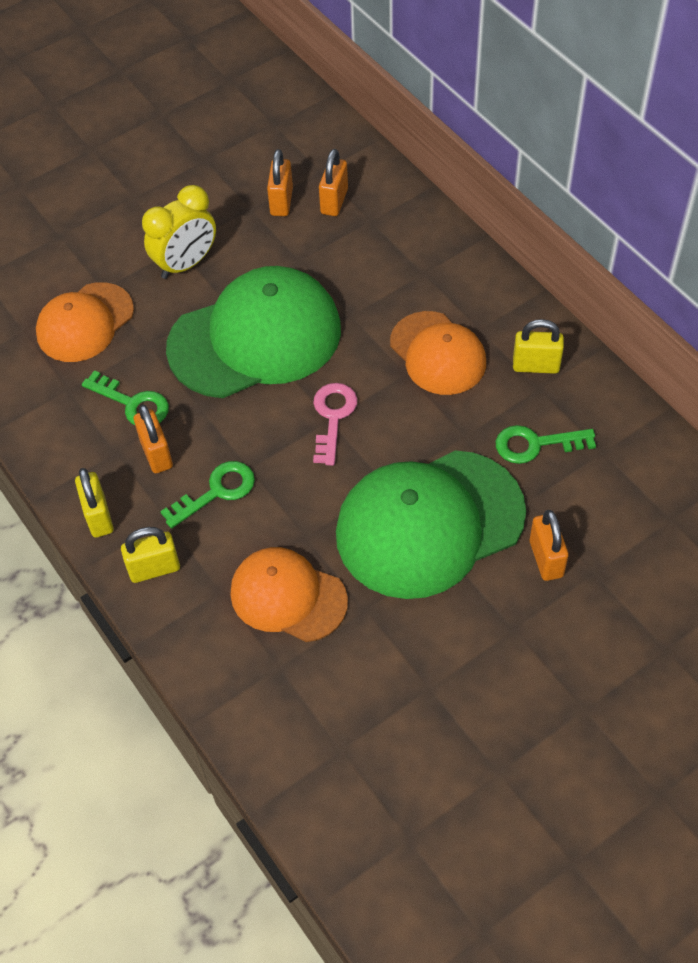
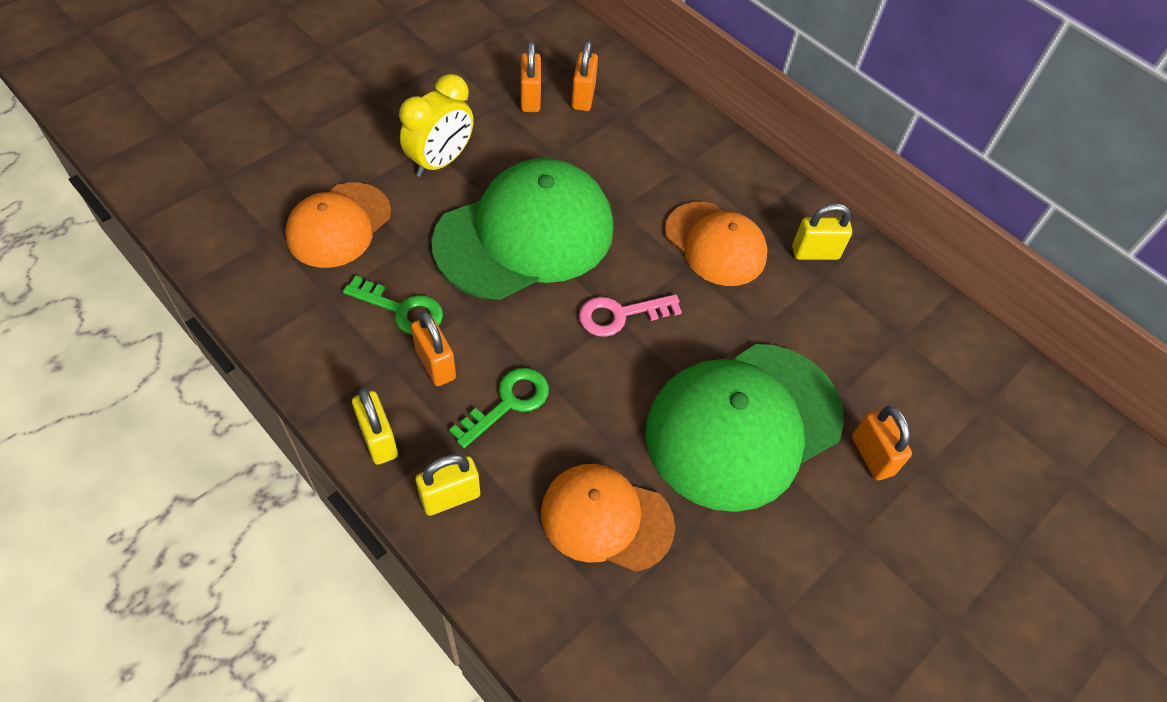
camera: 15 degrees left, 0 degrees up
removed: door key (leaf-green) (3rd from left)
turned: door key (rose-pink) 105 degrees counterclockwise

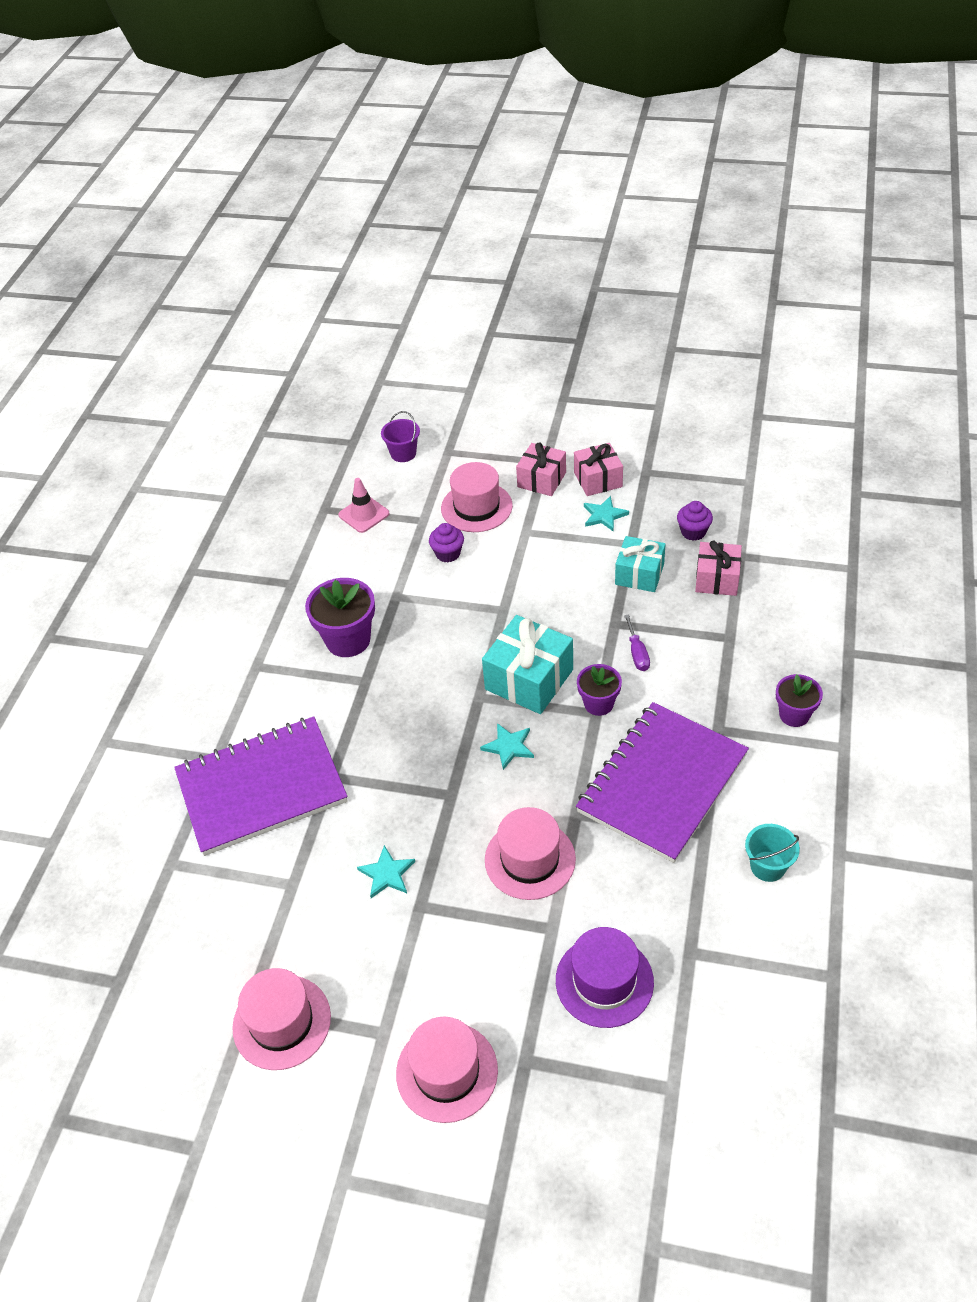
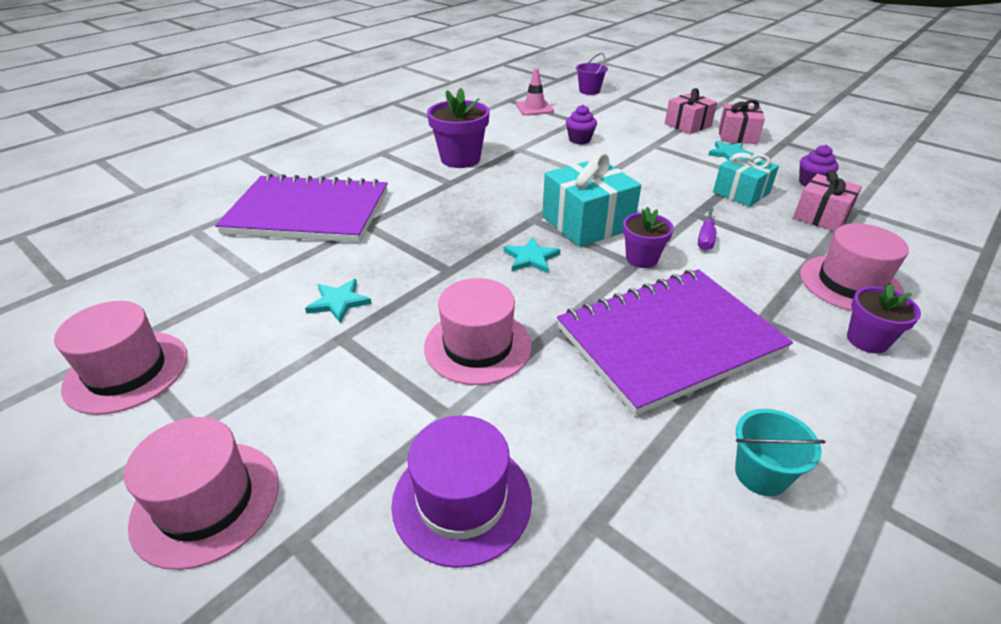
camera: 25 degrees right, 10 degrees down
moved: tall hat (rose-pink) (3rd from left in the first image) to tall hat (rose-pink) (4th from left)

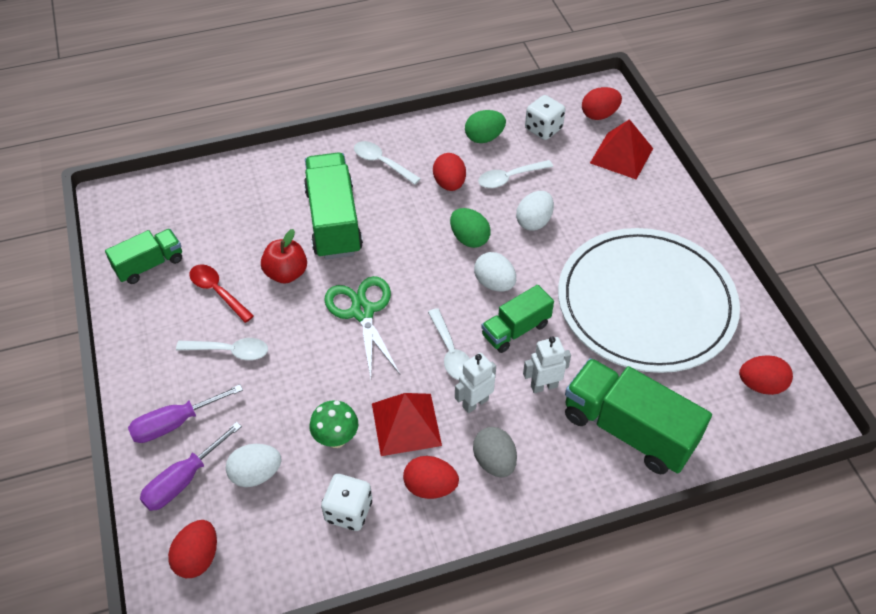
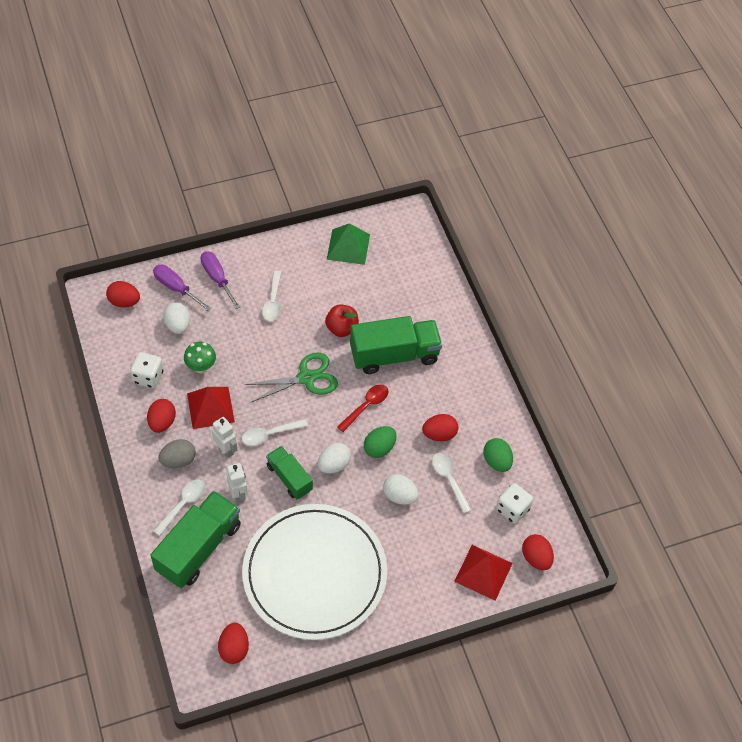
camera: 85 degrees right, 5 degrees up
moved: spoon (pure white) (2nd from left in the first image) to spoon (pure white) (1st from left); spoon (red)
replaced: truck (leaf-green) (1st from left) to pyramid shape (leaf-green)

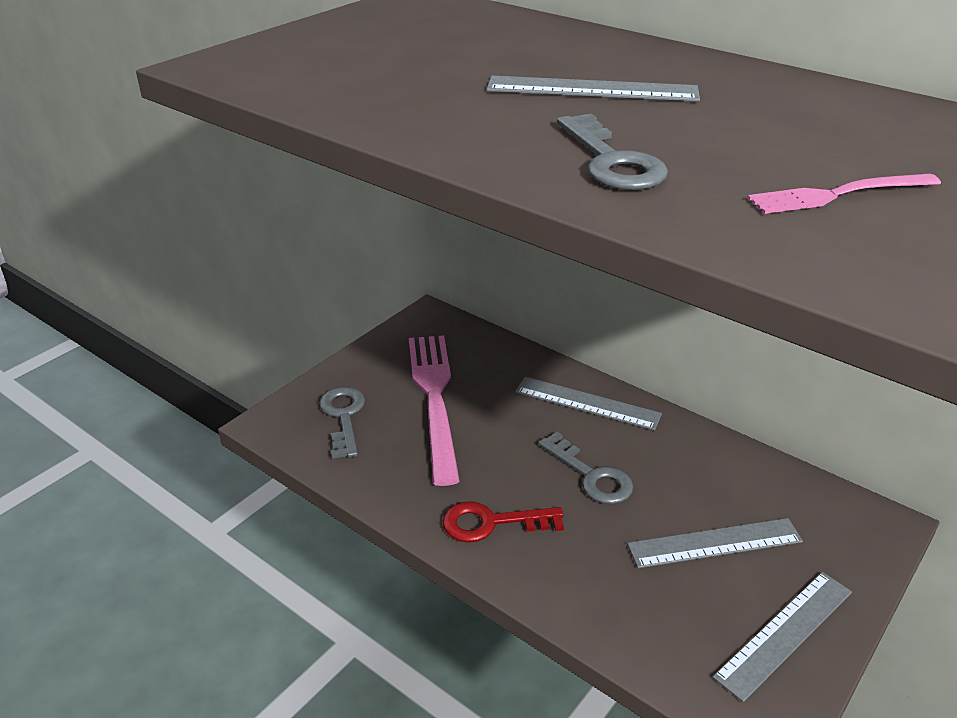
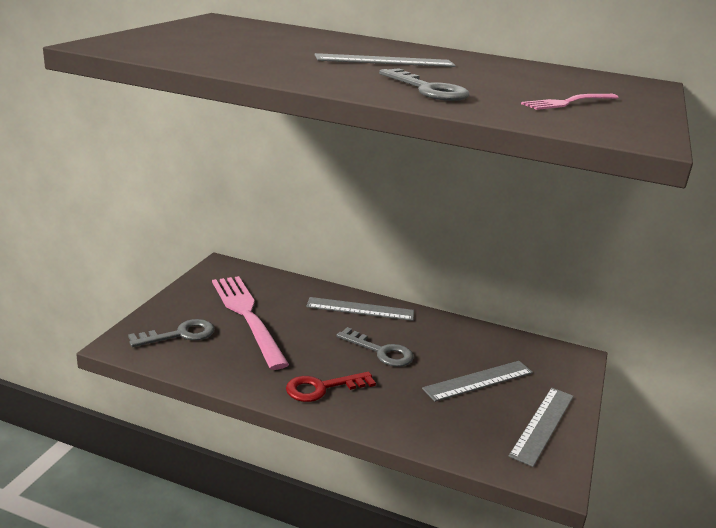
camera: 20 degrees left, 10 degrees down
turned: door key (grey) (1st from left) 90 degrees clockwise

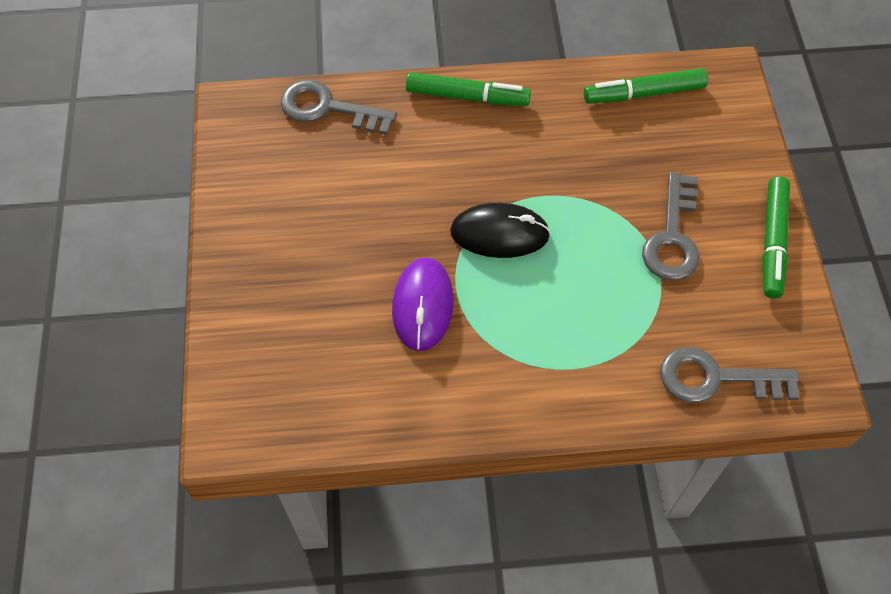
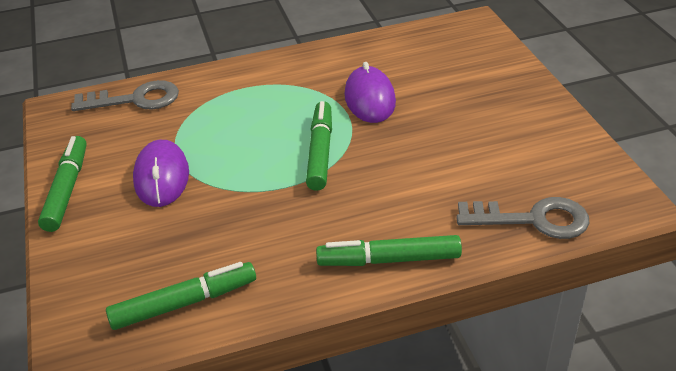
camera: 170 degrees right, 20 degrees down
replaced: door key (grey) (2nd from left) to mouse (purple) (1st from left); mouse (ebony) to felt pen (leaf-green) (3rd from left)

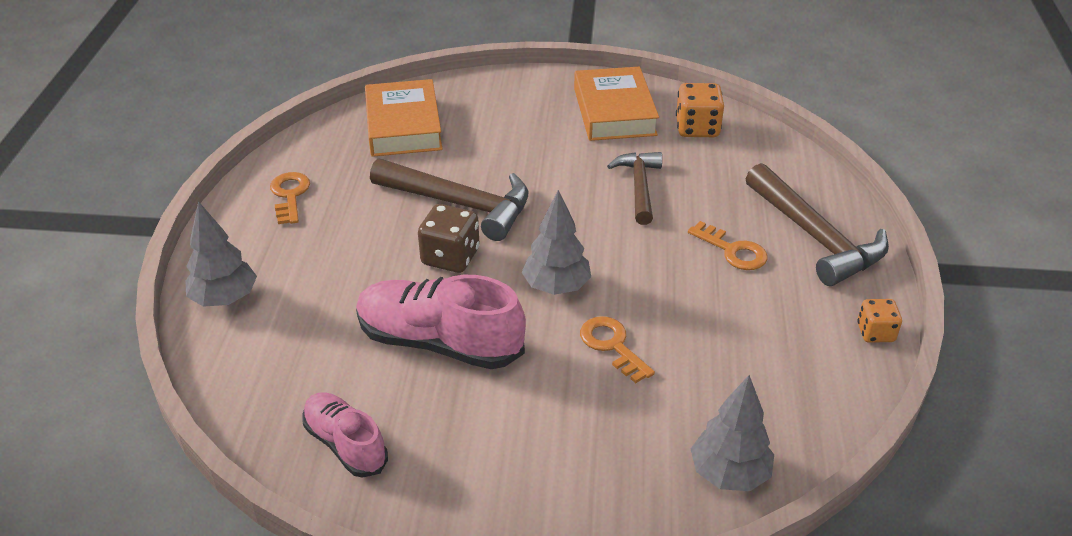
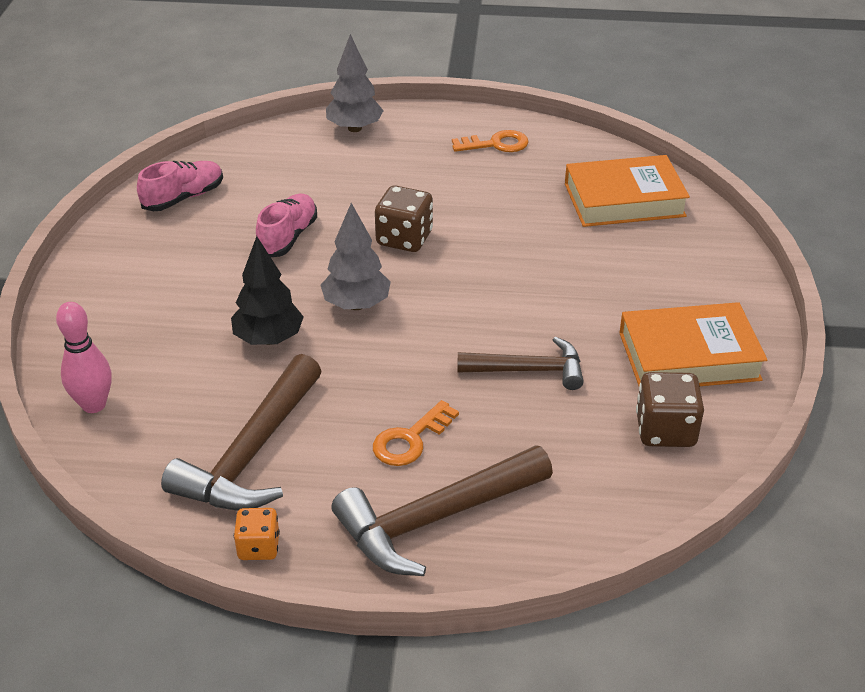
camera: 90 degrees right, 0 degrees up
moved: claw hammer (brown) (1st from left)
replaced: door key (orange) (2nd from left) to tree (ebony); tree (grey) (3rd from left) to tenpin (rose-pink)
recoloured: die (orange) (1st from left) to die (brown) (2nd from left)
resized: lace-up shoe (rose-pink) (2nd from left) x0.60

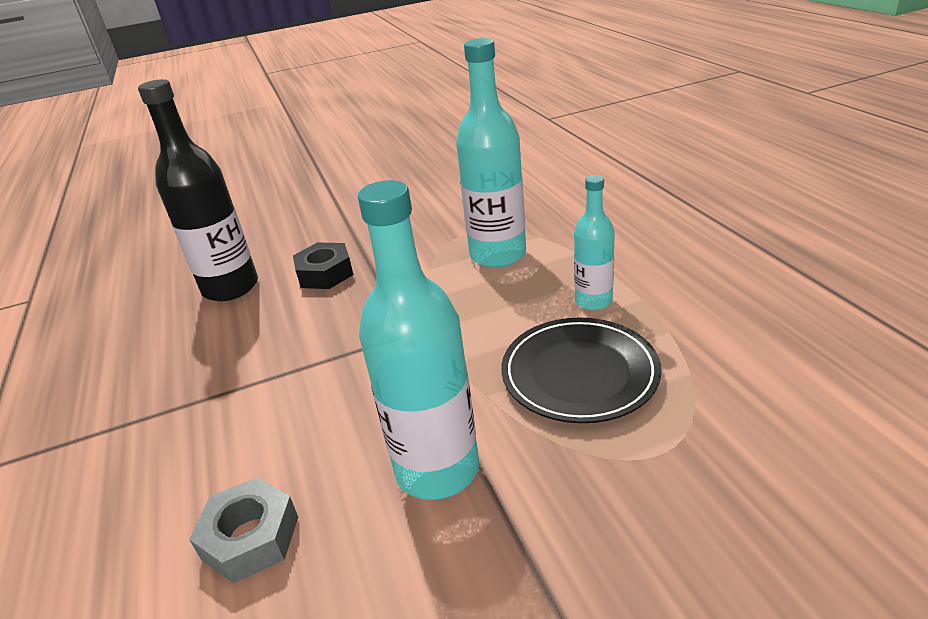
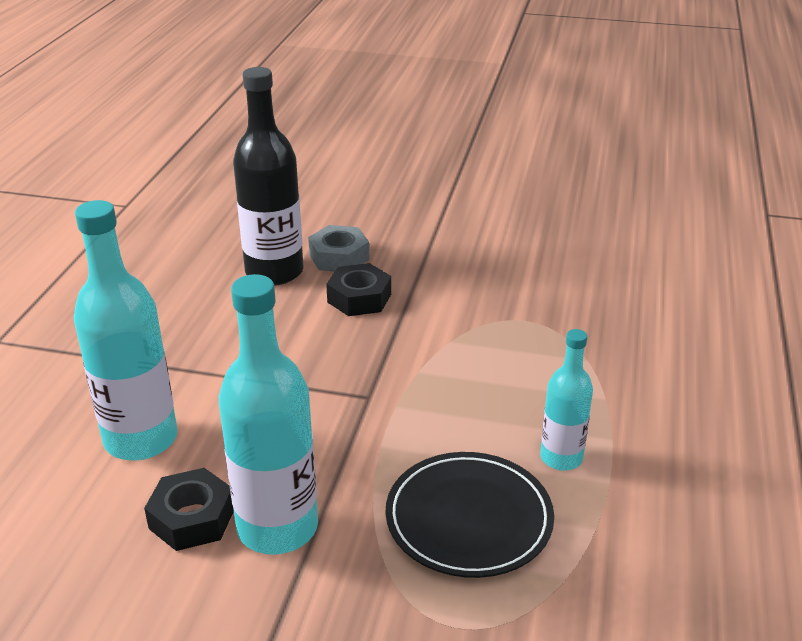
camera: 30 degrees right, 0 degrees up
added: hexagon nut (ebony) (1st from left)
moved: drink bottle (aqua) (2nd from left in the first image) to drink bottle (aqua) (1st from left); hexagon nut (grey)

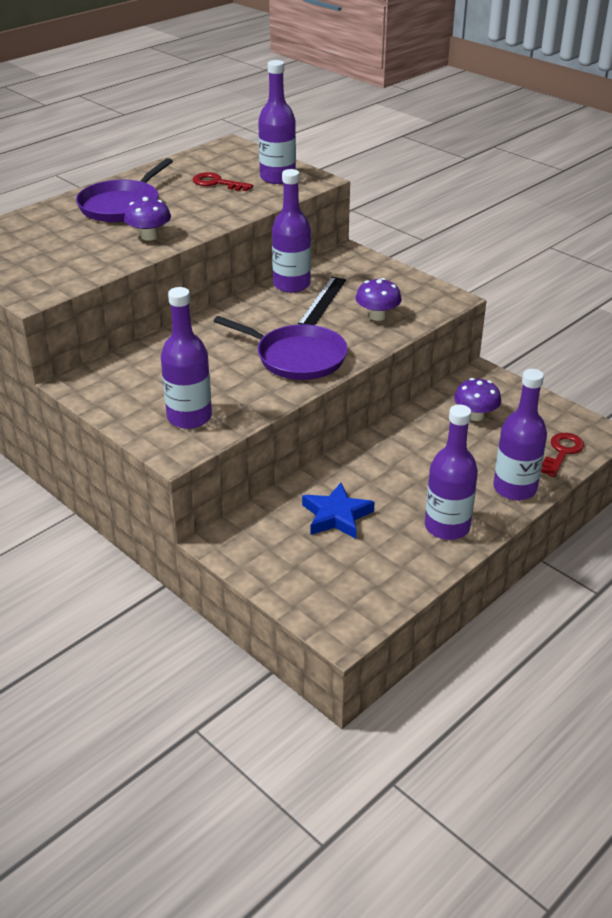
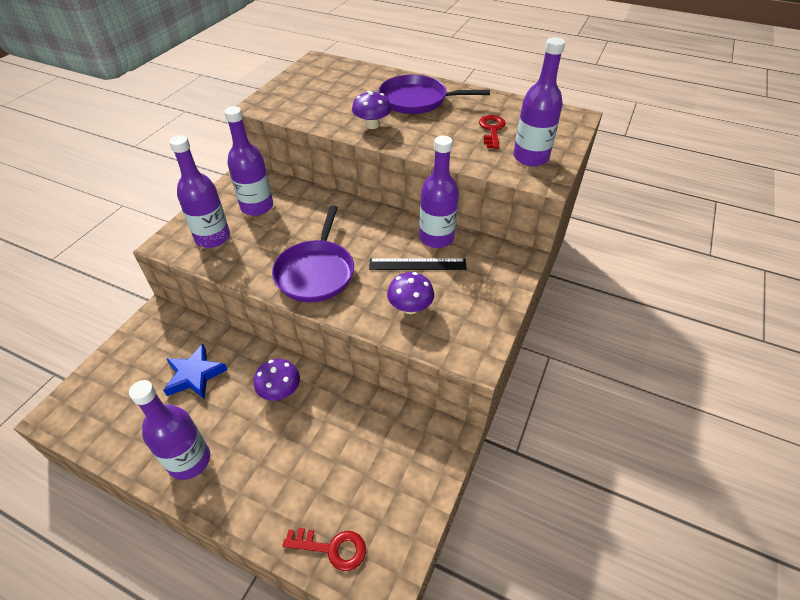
camera: 70 degrees right, 10 degrees up
moved: drink bottle (purple) (5th from left in the first image) to drink bottle (purple) (3rd from left); toadstool (purple) (3rd from left in the first image) to toadstool (purple) (1st from left)

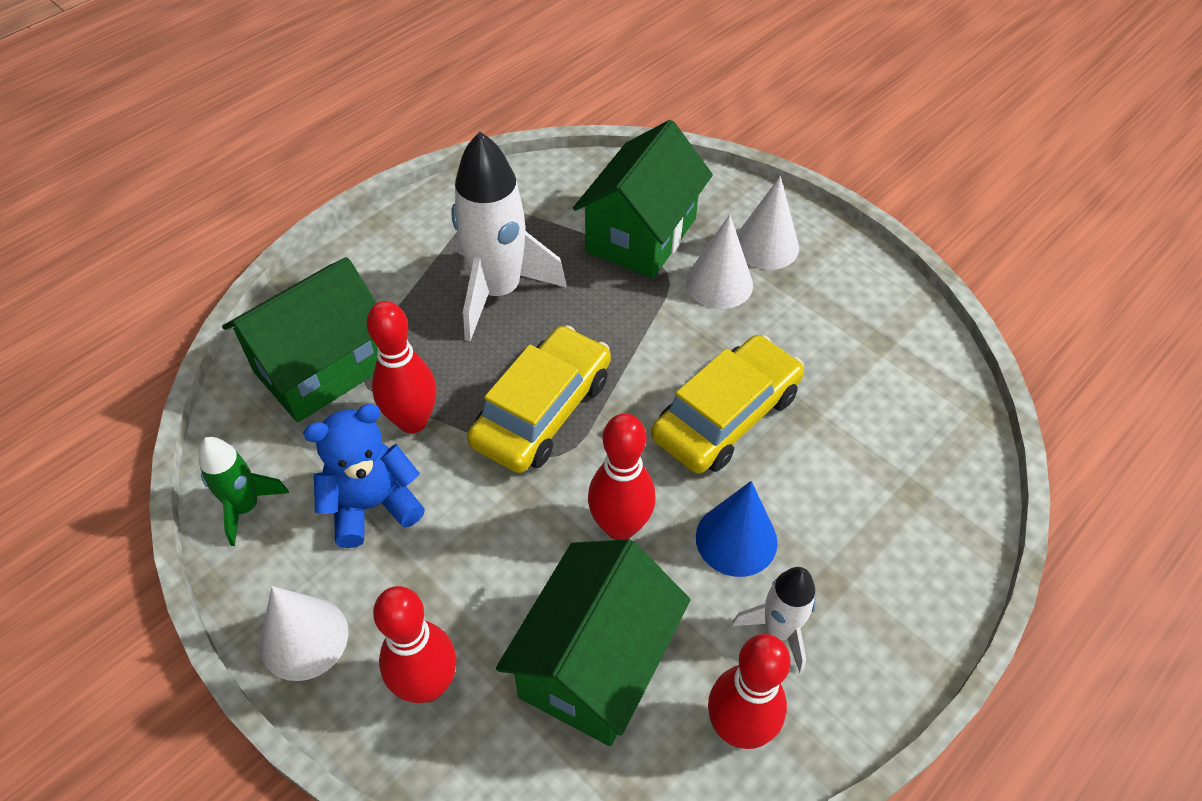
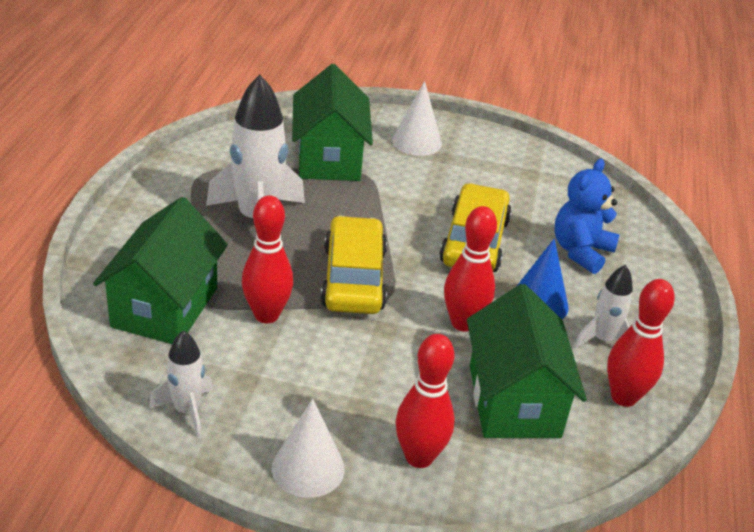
camera: 35 degrees left, 15 degrees down
removed: cone shape (pure white) (2nd from left)
moved: stuffed bear (royal blue)
recoloured: spaceship (leaf-green) to spaceship (pure white) (1st from left)

